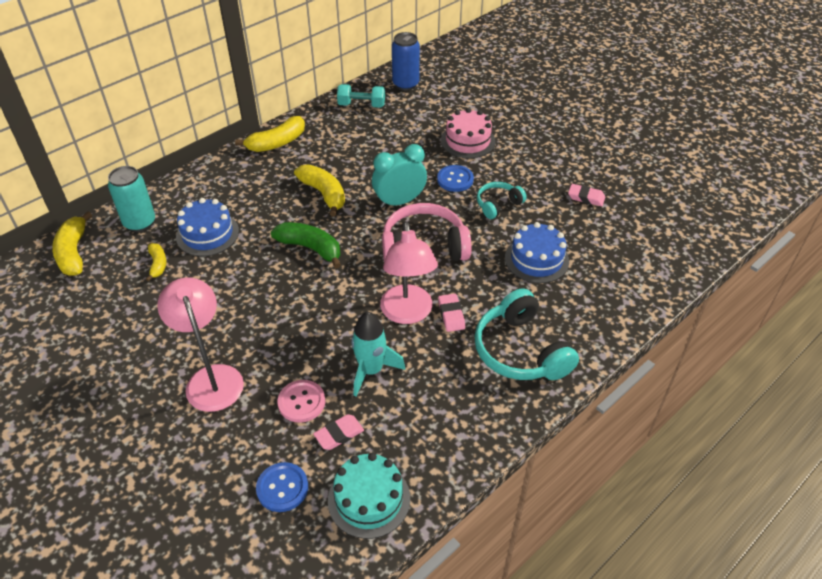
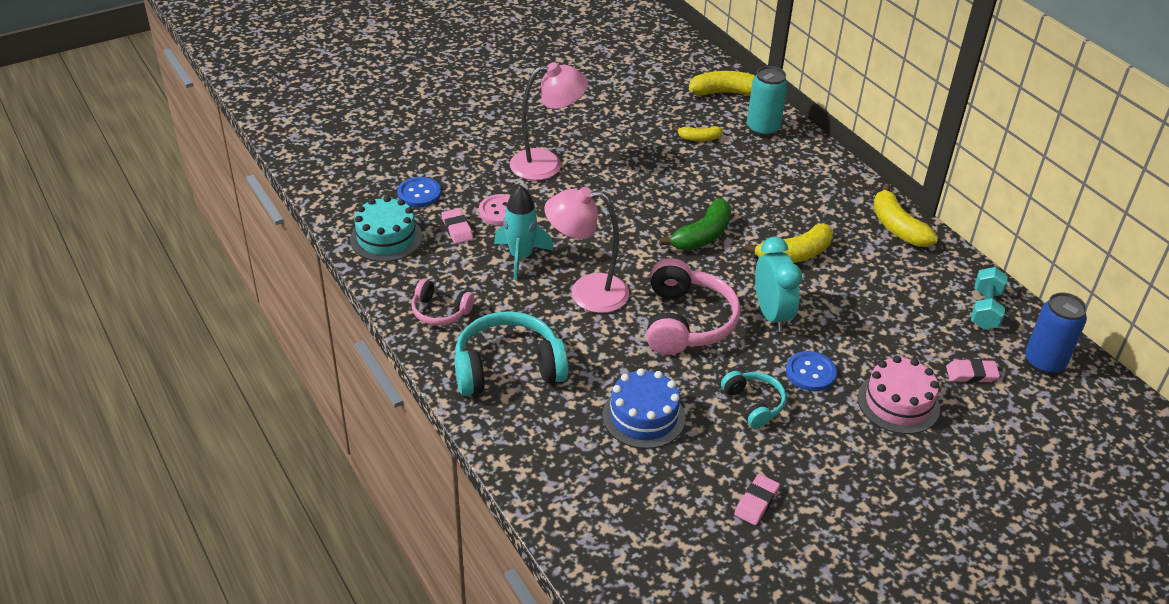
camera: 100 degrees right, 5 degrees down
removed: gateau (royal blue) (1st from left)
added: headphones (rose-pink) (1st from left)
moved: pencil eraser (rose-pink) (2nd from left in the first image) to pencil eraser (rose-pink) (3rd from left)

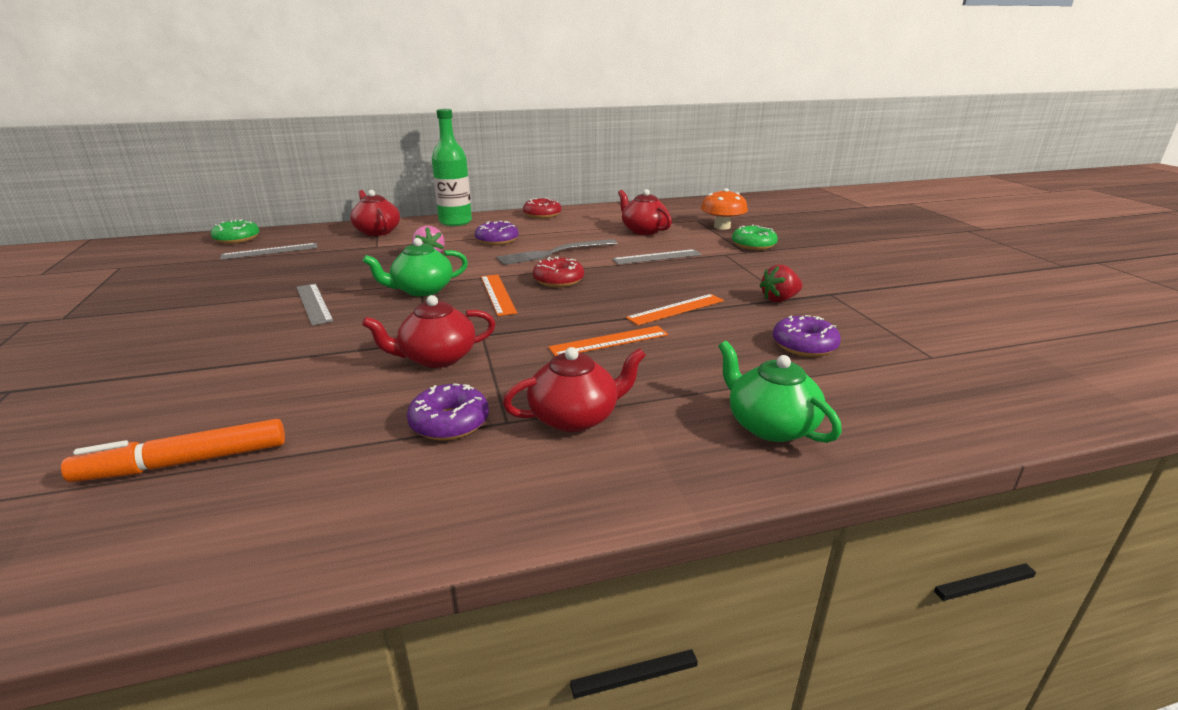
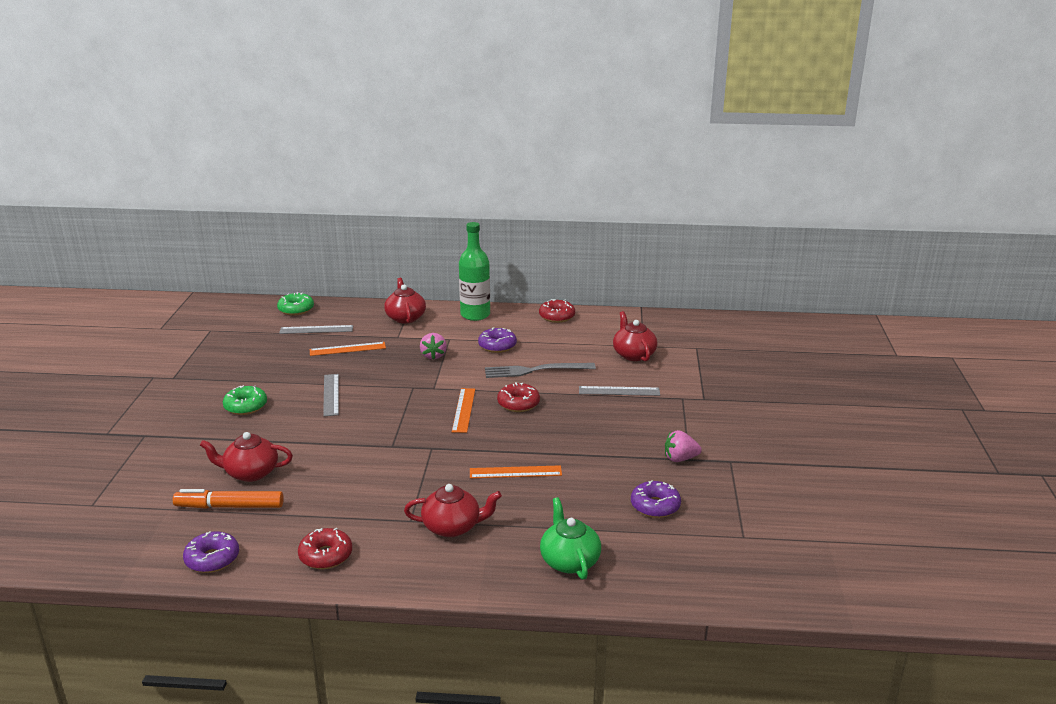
camera: 20 degrees right, 0 degrees up
removed: toadstool (orange); tea pot (leaf-green) (1st from left)
added: donut (red) (1st from left)
moved: donut (leaf-green) (2nd from left in the first image) to donut (leaf-green) (1st from left); straightedge (orange) (3rd from left in the first image) to straightedge (orange) (1st from left); tea pot (red) (2nd from left in the first image) to tea pot (red) (1st from left); donut (purple) (1st from left)
recoloured: berry (red) to berry (rose-pink) (2nd from left)

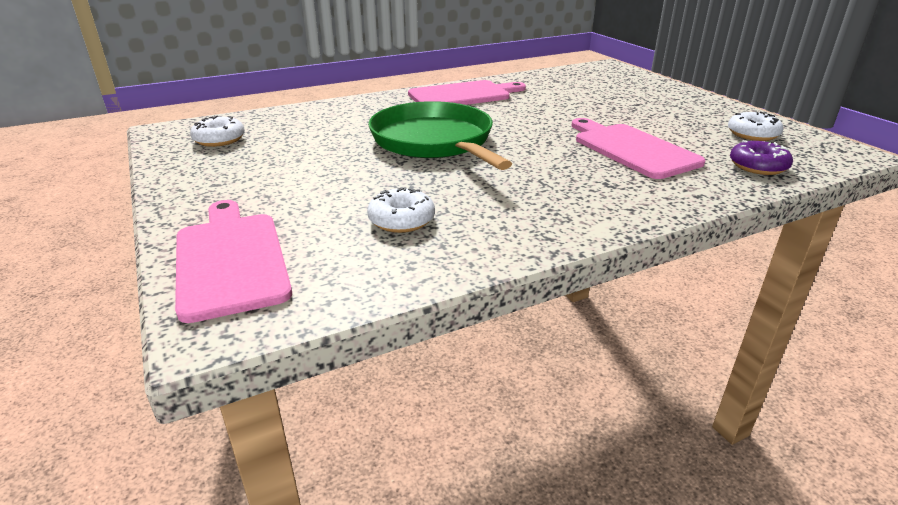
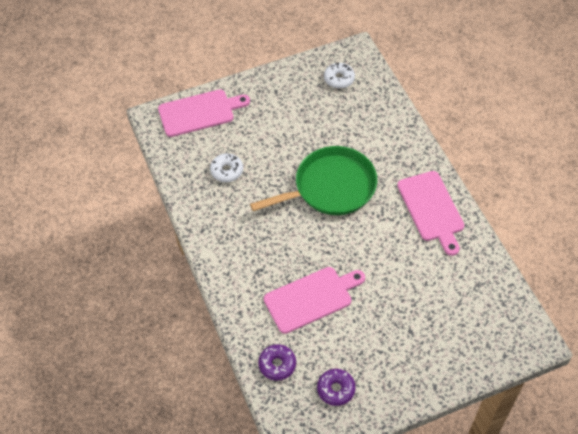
camera: 95 degrees right, 25 degrees up
recoloured: donut (pure white) (3rd from left) to donut (purple) (2nd from left)

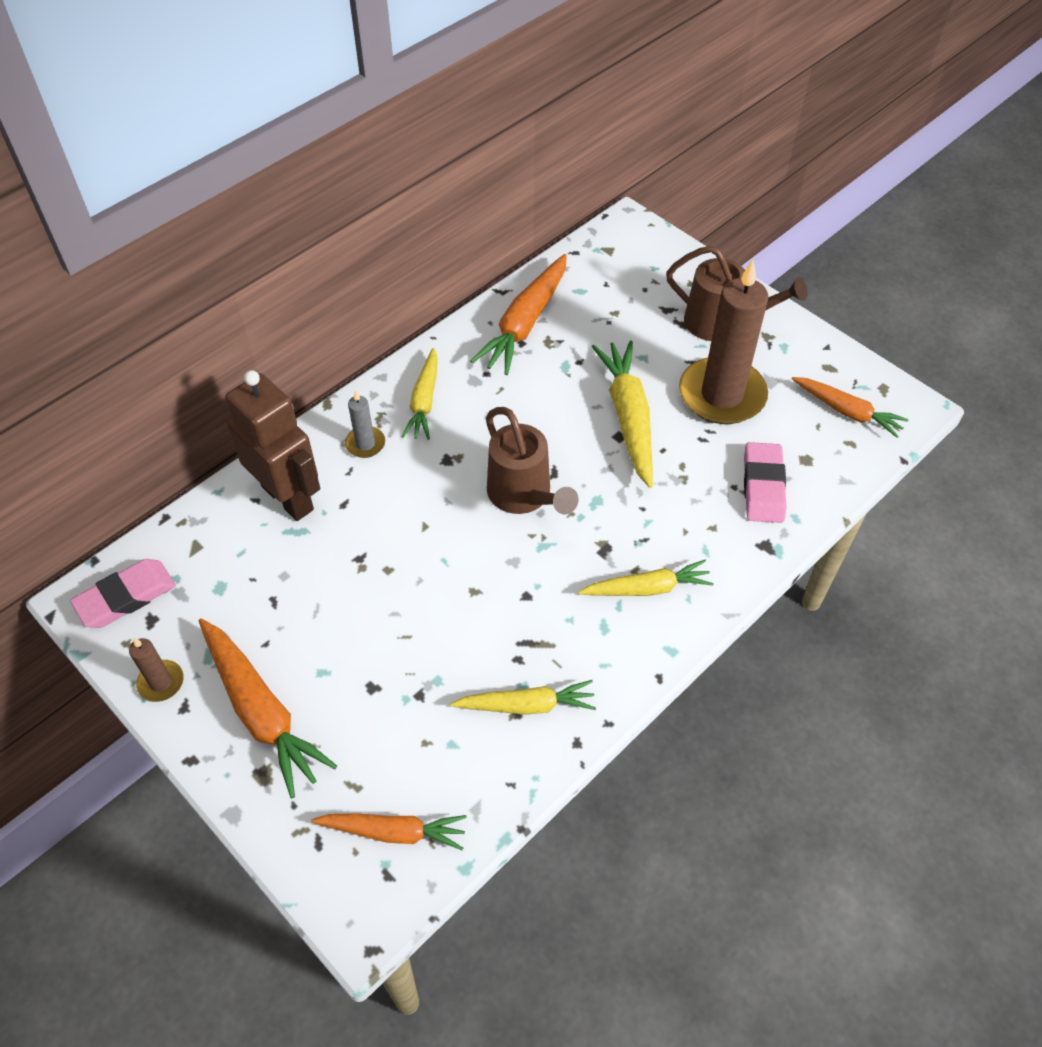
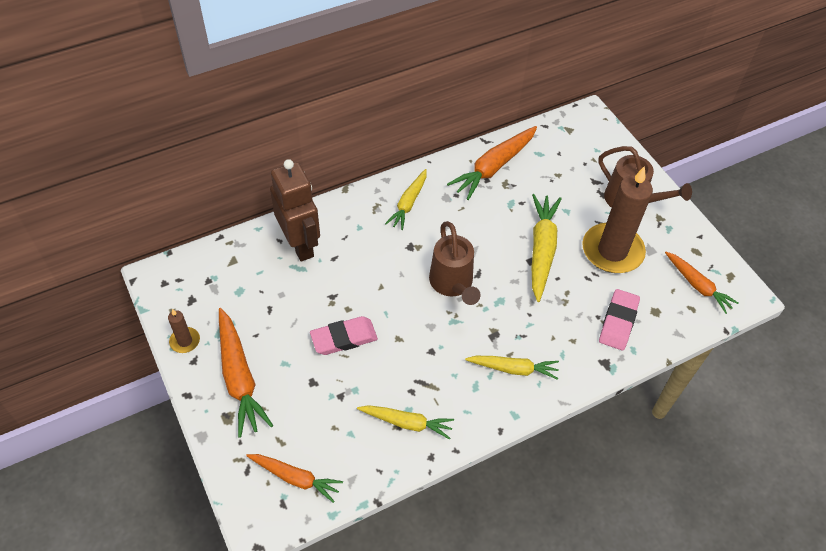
camera: 15 degrees right, 0 degrees up
removed: candle (grey)
moved: pencil eraser (rose-pink) (1st from left)

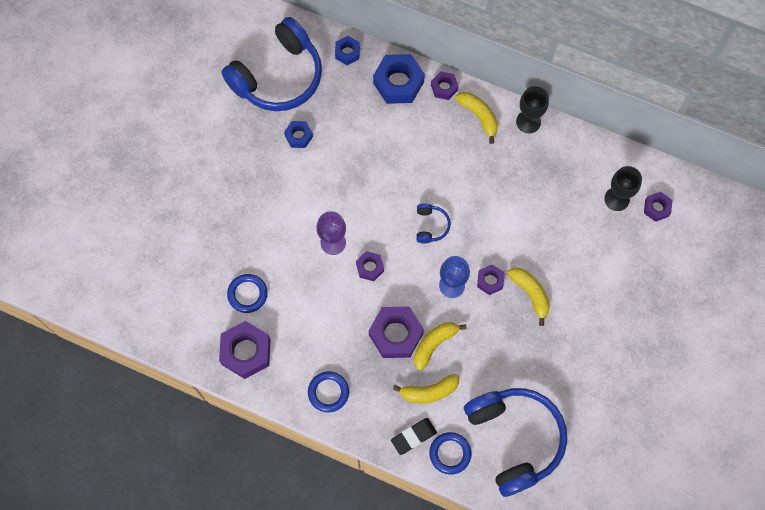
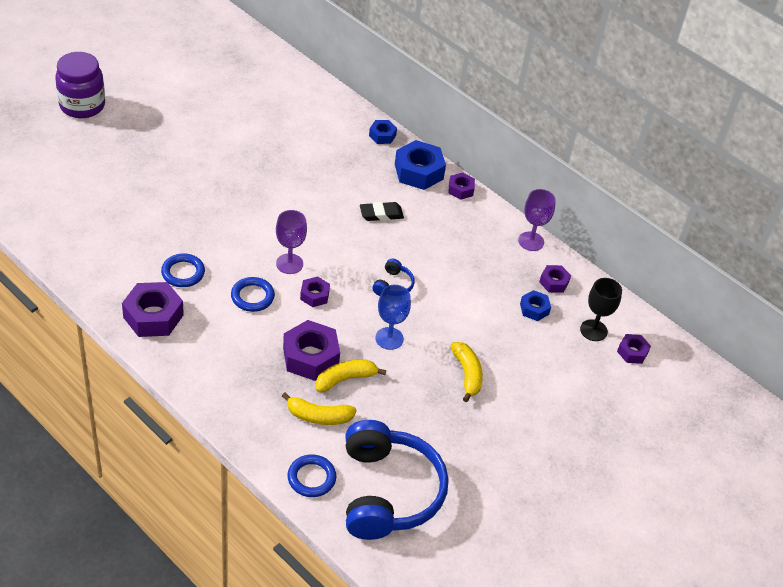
camera: 15 degrees right, 25 degrees down
removed: headphones (royal blue) (1st from left); banana fruit (golden) (3rd from left)
added: jam jar (purple)
moved: hexagon nut (royal blue) (1st from left in the first image) to hexagon nut (royal blue) (3rd from left); hexagon nut (purple) (5th from left); torus (royal blue) (2nd from left); pencil eraser (ebony)
recoloured: wine glass (ebony) (1st from left) to wine glass (purple) (2nd from left)

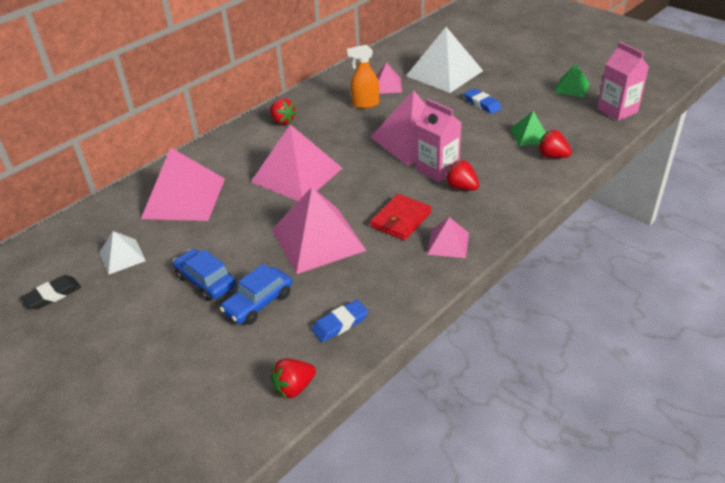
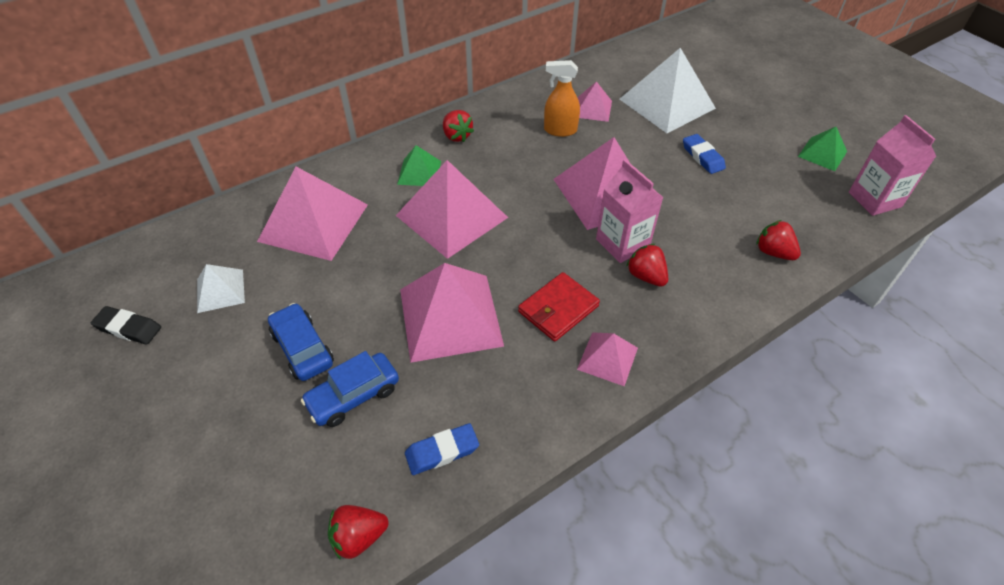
camera: 10 degrees right, 10 degrees up
moved: pyramid shape (leaf-green) (1st from left)
turned: pencil eraser (ebony) 45 degrees clockwise

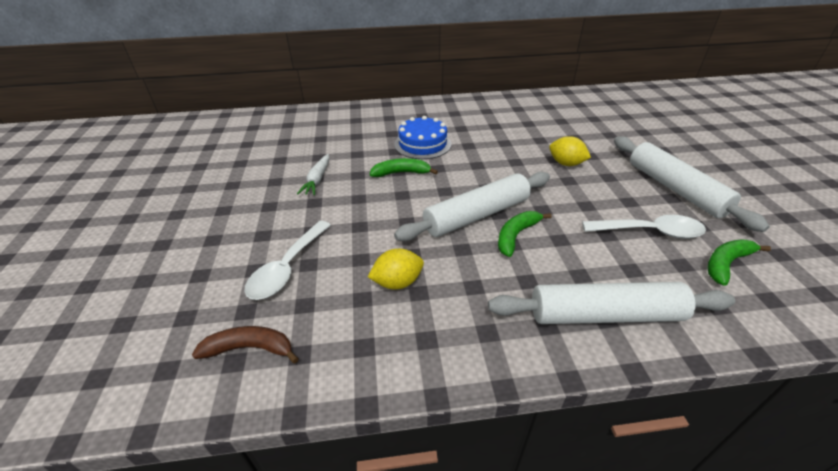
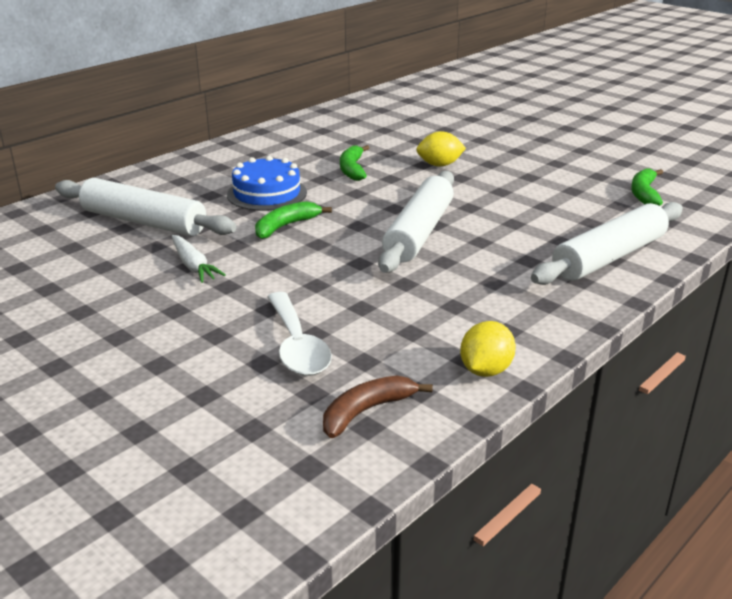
camera: 40 degrees left, 10 degrees down
removed: spoon (pure white) (2nd from left)
moved: rolling pin (pure white) (3rd from left in the first image) to rolling pin (pure white) (1st from left); banana fruit (leaf-green) (2nd from left); toy lemon (golden) (1st from left in the first image) to toy lemon (golden) (2nd from left)

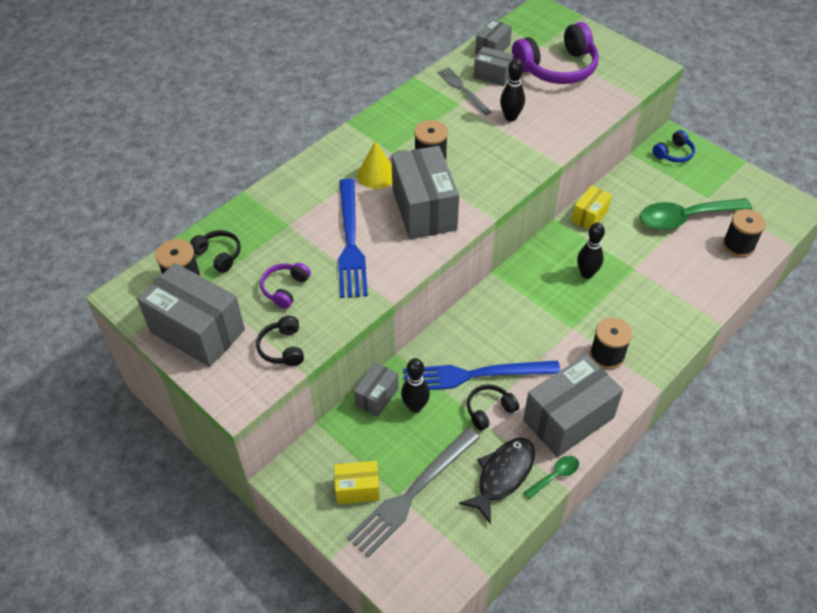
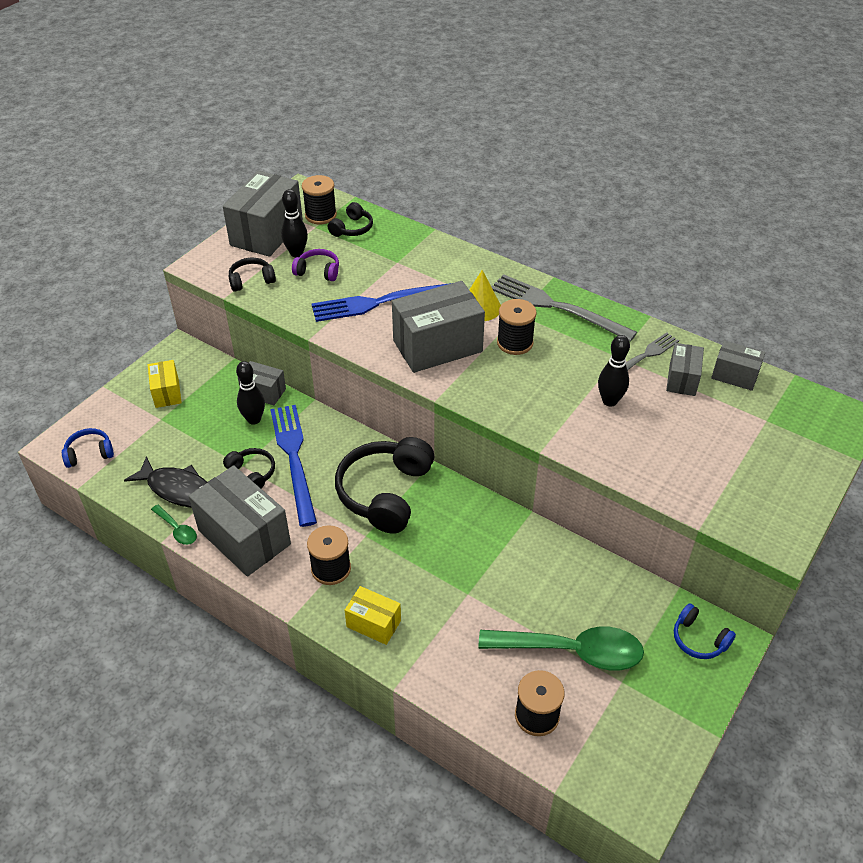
camera: 80 degrees right, 5 degrees down
removed: headphones (purple) (2nd from left)
added: headphones (royal blue) (1st from left); headphones (ebony) (4th from left)
moved: box (golden) (2nd from left); tenpin (ebony) (3rd from left in the first image) to tenpin (ebony) (2nd from left); table fork (grey) (1st from left)
turned: spoon (leaf-green) (2nd from left) 120 degrees clockwise

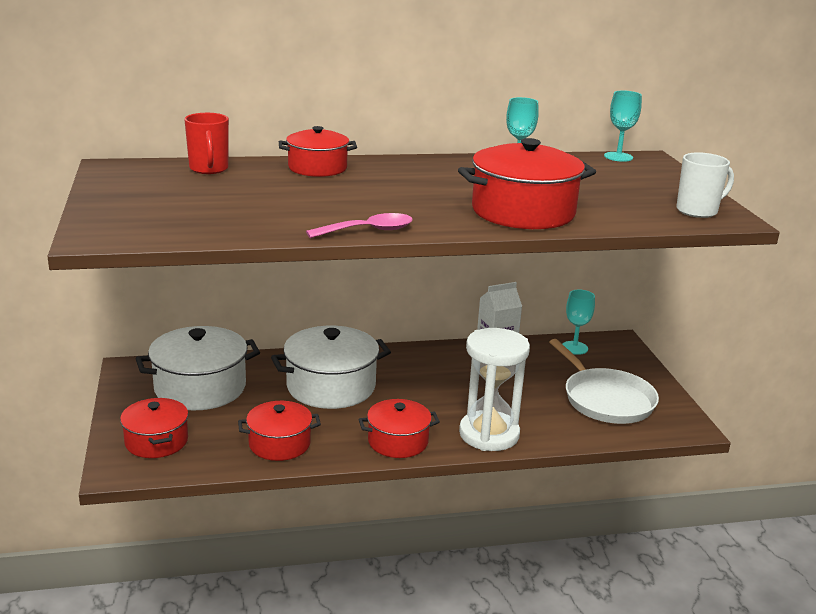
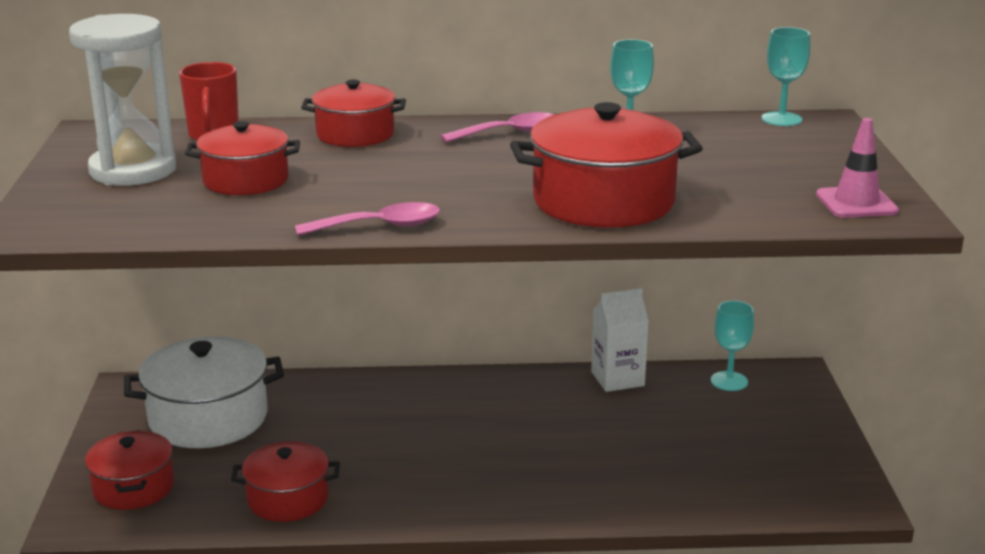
camera: 10 degrees right, 0 degrees up
removed: stockpot (pure white) (2nd from left); pan (pure white)
added: spoon (rose-pink) (2nd from left)
moved: sand timer (pure white); stockpot (red) (4th from left in the first image) to stockpot (red) (2nd from left)
replaced: mug (pure white) to traffic cone (rose-pink)

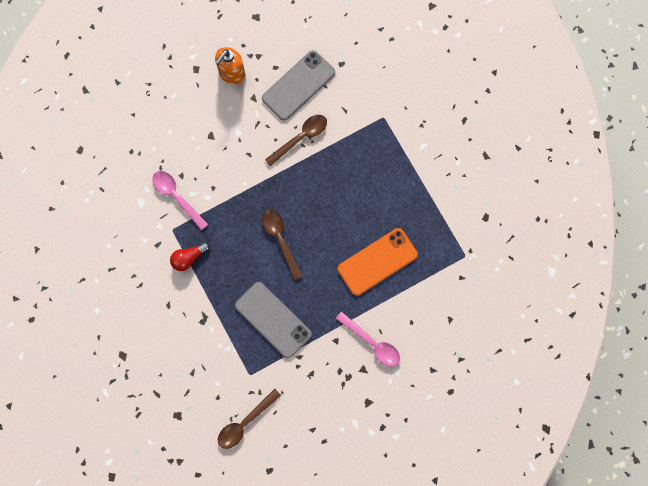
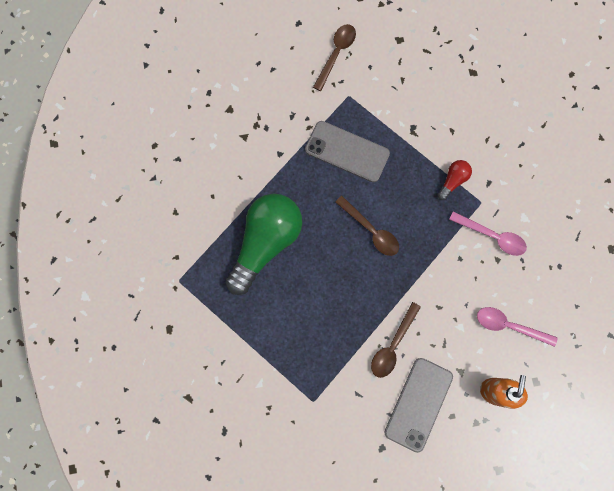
camera: 160 degrees right, 0 degrees up
moved: spoon (rose-pink) (2nd from left)
replaced: smartphone (orange) to lightbulb (leaf-green)

